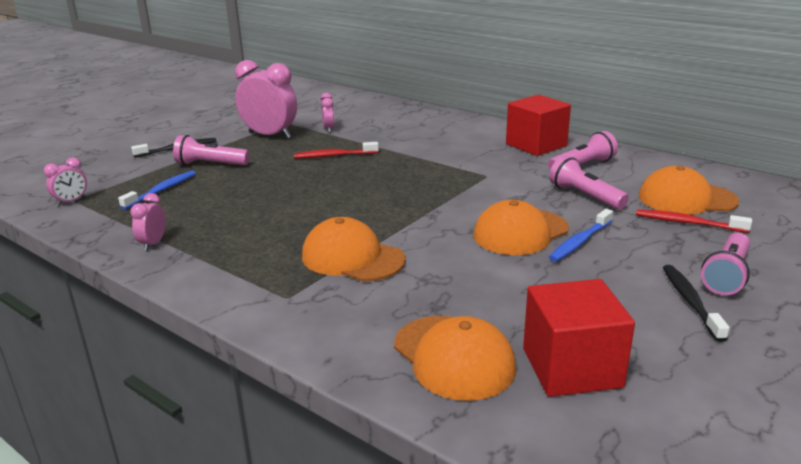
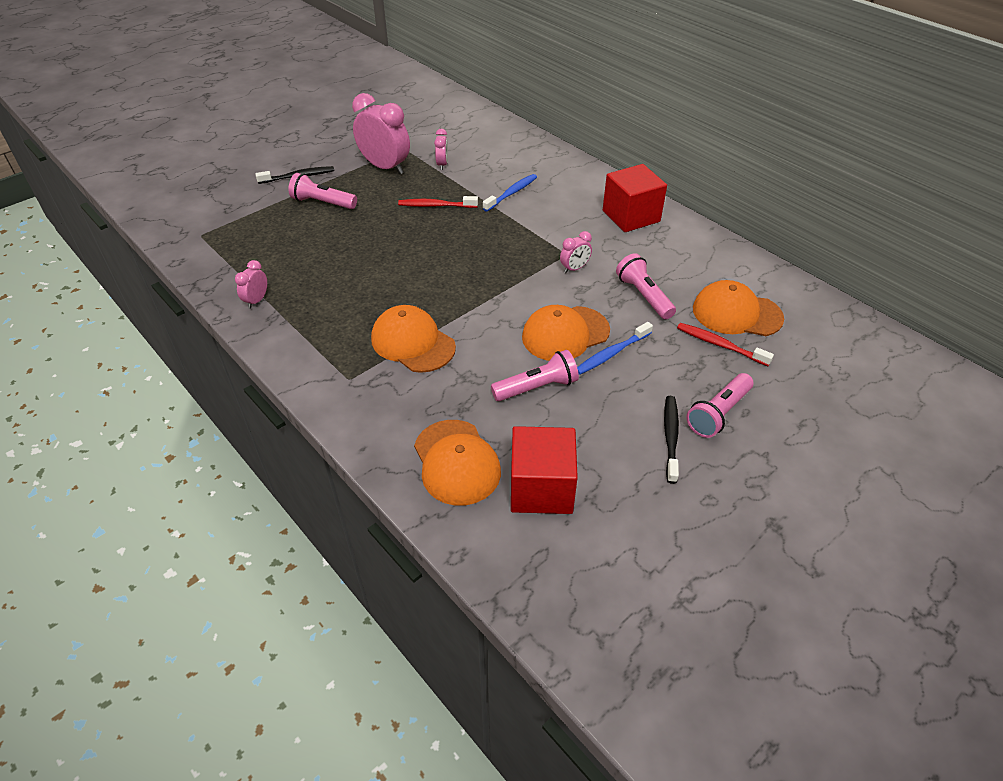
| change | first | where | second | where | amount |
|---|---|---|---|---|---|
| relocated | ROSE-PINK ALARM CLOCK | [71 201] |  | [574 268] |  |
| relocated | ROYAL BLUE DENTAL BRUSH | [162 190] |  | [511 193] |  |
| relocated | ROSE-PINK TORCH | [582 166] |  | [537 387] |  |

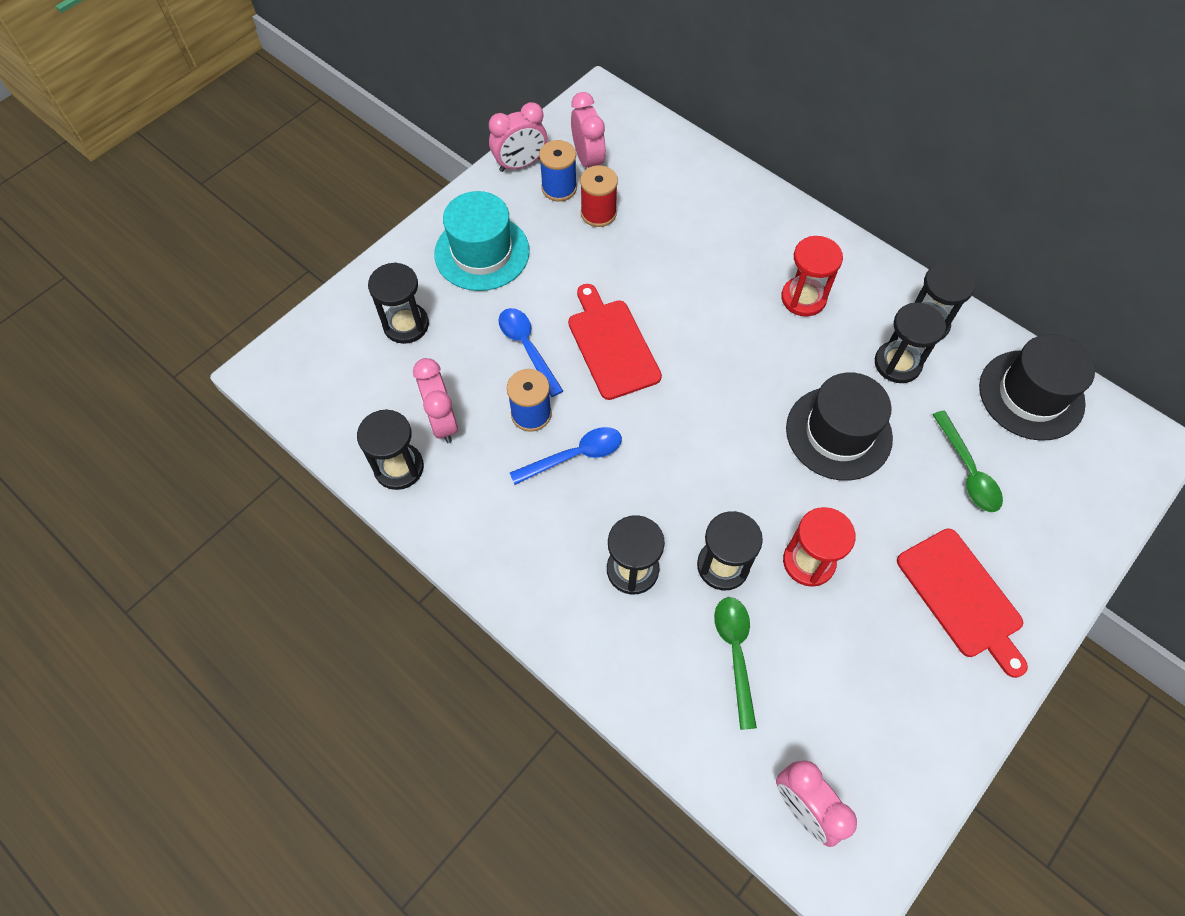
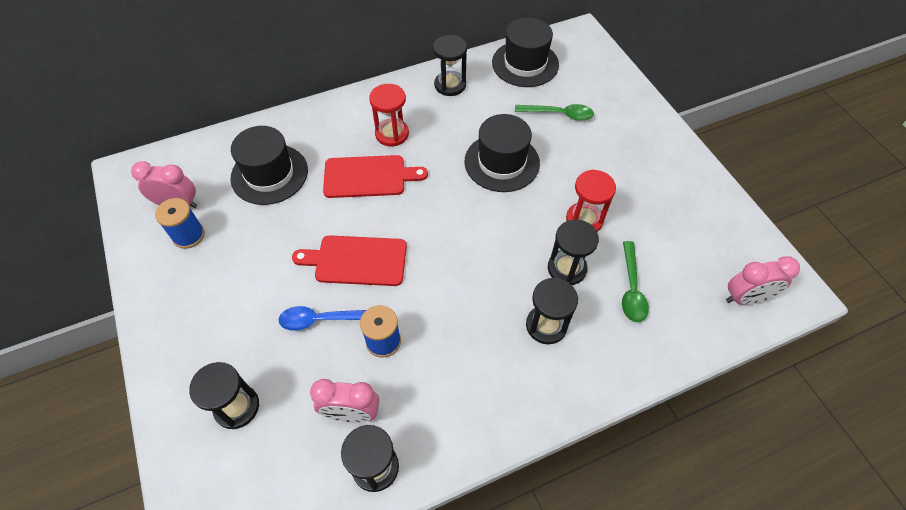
| change | first | where | second | where | amount |
|---|---|---|---|---|---|
| missing | TEAL HAT | [482 252] |  |  |  |
| missing | ROSE-PINK ALARM CLOCK | [520 164] |  |  |  |
| missing | ROYAL BLUE TEASPOON | [575 456] |  |  |  |
| missing | SCARLET REEL OF THREAD | [598 213] |  |  |  |
| missing | EBONY HOURGLASS | [897 363] |  |  |  |
| appeared |  |  | EBONY HAT | [269 174] |  |
| relocated | SCARLET CUTTING BOARD | [962 597] |  | [368 177] |  |
| spun | EMERALD TEASPOON | [735 652] |  | [631 289] | 105 degrees counterclockwise |

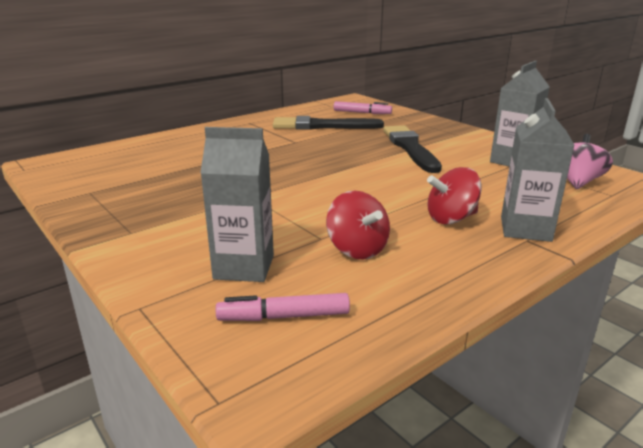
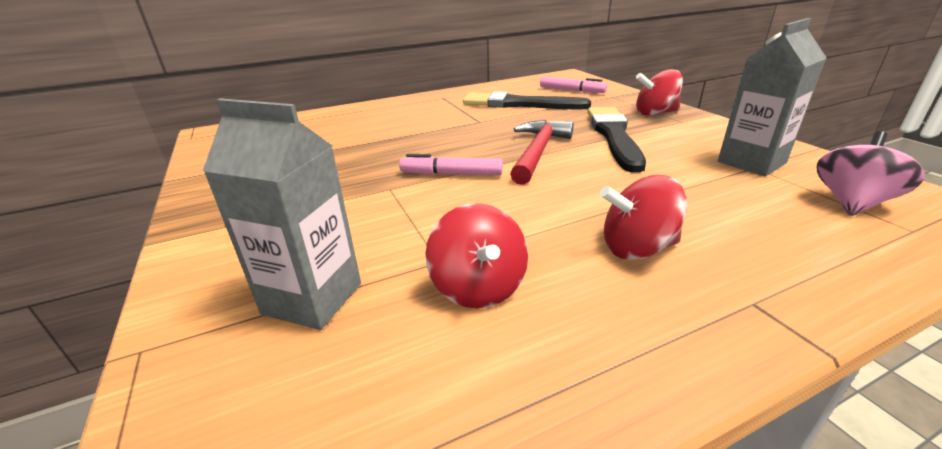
| change | first | where | second | where | amount |
|---|---|---|---|---|---|
| missing | ASH-GREY JUICE CARTON | [525 229] |  |  |  |
| appeared |  |  | SCARLET CLAW HAMMER | [538 152] |  |
| appeared |  |  | SCARLET SPINNING TOP | [655 113] |  |
| relocated | ROSE-PINK MARKER PEN | [284 316] |  | [451 174] |  |

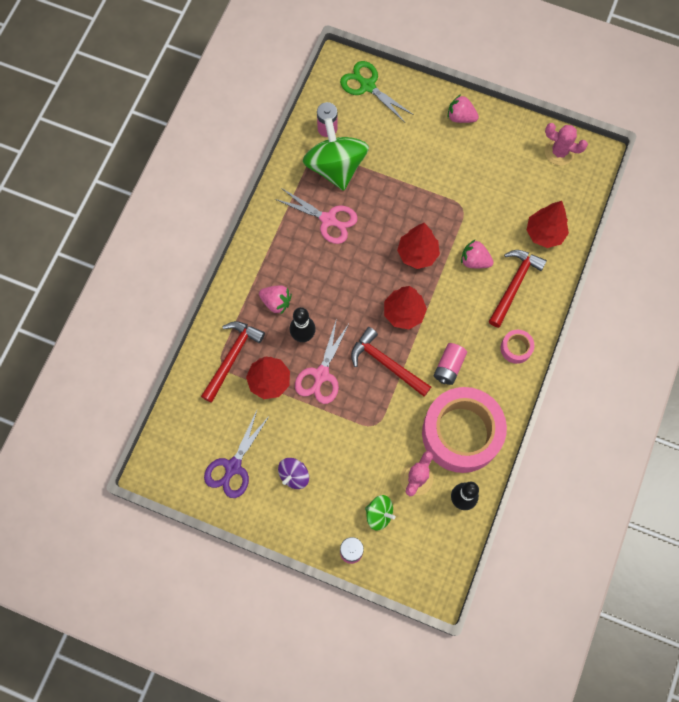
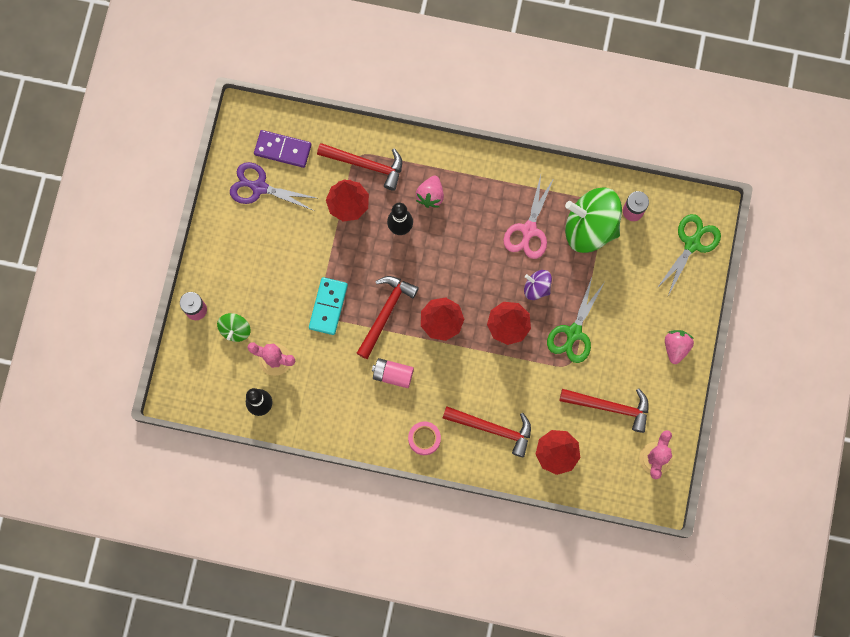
| change | first | where | second | where | amount |
|---|---|---|---|---|---|
| missing | ROSE-PINK SHEARS | [321 374] |  |  |  |
| missing | ROSE-PINK STICKY TAPE | [461 433] |  |  |  |
| missing | ROSE-PINK TOY STRAWBERRY | [474 260] |  |  |  |
| appeared |  |  | ROYAL PURPLE DOMINO PIECE | [283 149] |  |
| appeared |  |  | TEAL DOMINO PIECE | [328 306] |  |
| appeared |  |  | EMERALD SHEARS | [574 333] |  |
| appeared |  |  | SCARLET CLAW HAMMER | [610 407] |  |
| relocated | ROYAL PURPLE SPINNING TOP | [294 475] |  | [536 288] |  |
| spun | EMERALD SPINNING TOP | [335 167] |  | [590 227] | 135 degrees counterclockwise |

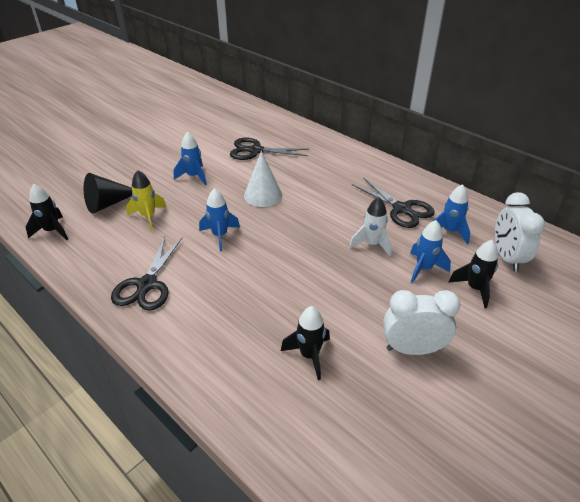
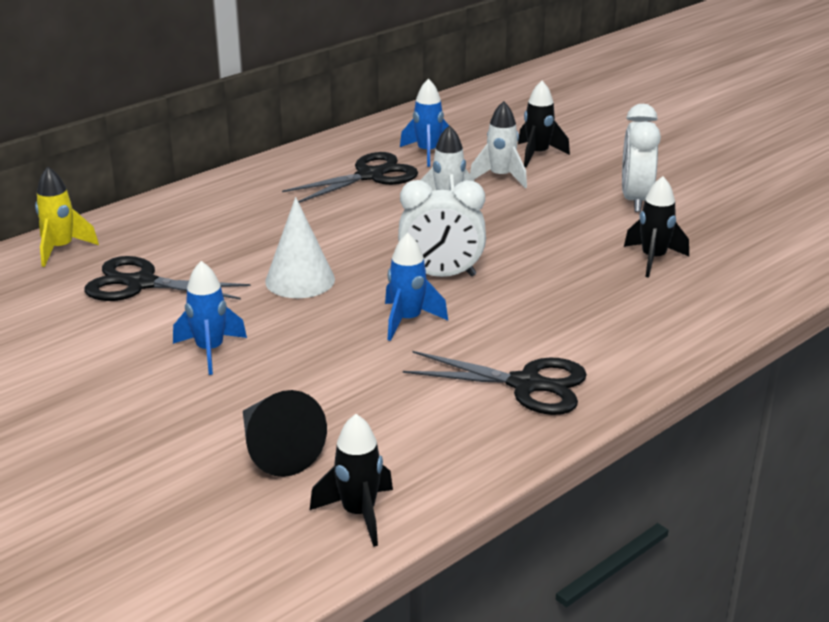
| change | first | where | second | where | amount |
|---|---|---|---|---|---|
| relocated | BRIGHT YELLOW SPACESHIP | [148 216] |  | [61 249] |  |
| relocated | WHITE ALARM CLOCK | [507 258] |  | [441 275] |  |
| colour | ROYAL BLUE SPACESHIP | [424 268] | WHITE SPACESHIP | [500 177] |  |
| spun | EBONY SHEARS | [255 151] |  | [141 284] | 90 degrees clockwise |

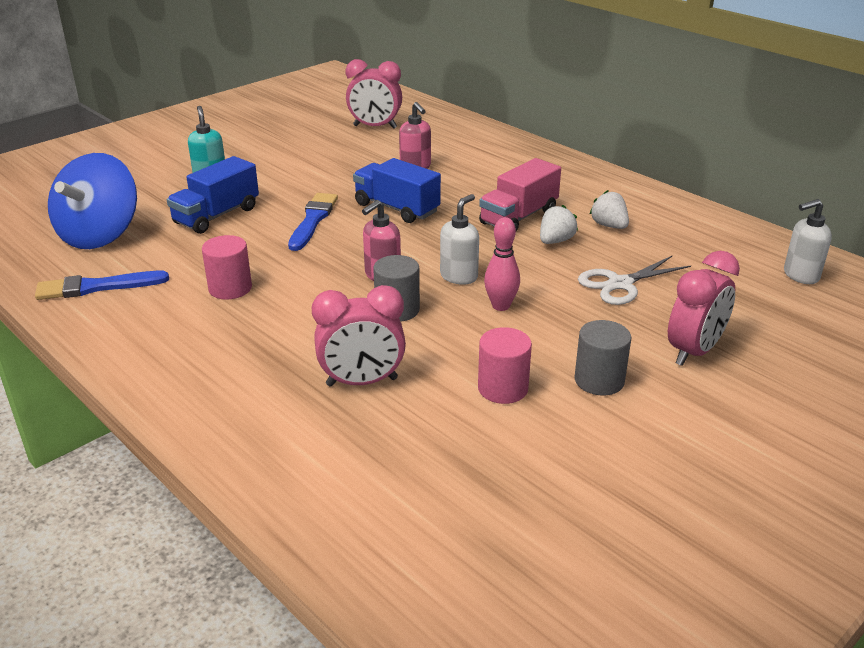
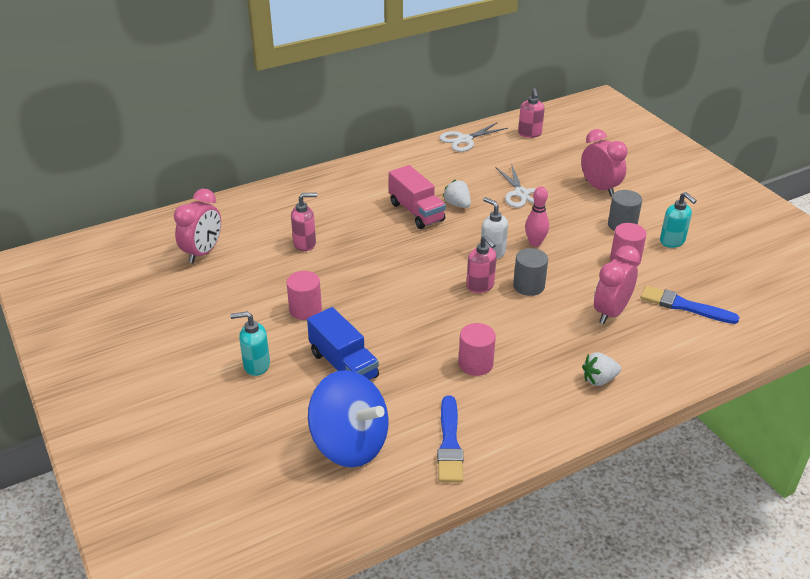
| change | first | where | second | where | amount |
|---|---|---|---|---|---|
| missing | ROYAL BLUE TRUCK | [396 208] |  |  |  |
| appeared |  |  | ROSE-PINK CYLINDER SHAPE | [305 309] |  |
| appeared |  |  | WHITE SHEARS | [464 140] |  |
| appeared |  |  | TEAL PUMP BOTTLE | [672 241] |  |
| relocated | ROYAL BLUE PAINT BRUSH | [313 220] |  | [684 306] |  |
| relocated | WHITE TOY STRAWBERRY | [609 226] |  | [599 379] |  |
| colour | WHITE PUMP BOTTLE | [800 275] | ROSE-PINK PUMP BOTTLE | [530 134] |  |
| spun | ROSE-PINK ALARM CLOCK | [362 382] |  | [611 312] | 150 degrees counterclockwise |

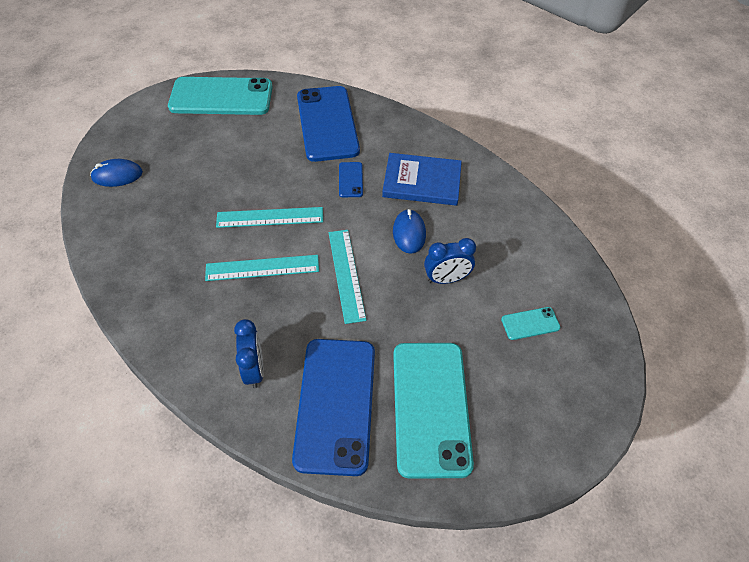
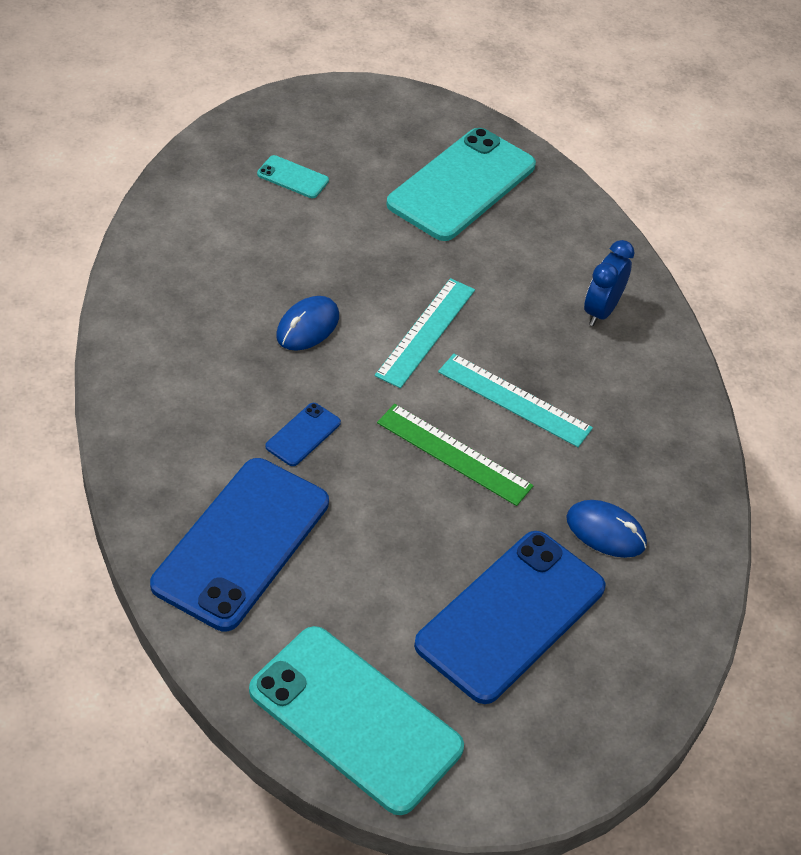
| change | first | where | second | where | amount |
|---|---|---|---|---|---|
| missing | ROYAL BLUE HARDCOVER | [422 182] |  |  |  |
| missing | ROYAL BLUE ALARM CLOCK | [446 279] |  |  |  |
| relocated | ROYAL BLUE PC MOUSE | [117 175] |  | [605 531] |  |
| relocated | ROYAL BLUE MOBILE PHONE | [335 404] |  | [511 616] |  |
| colour | TEAL MEASURING STICK | [270 217] | EMERALD MEASURING STICK | [454 454] |  |

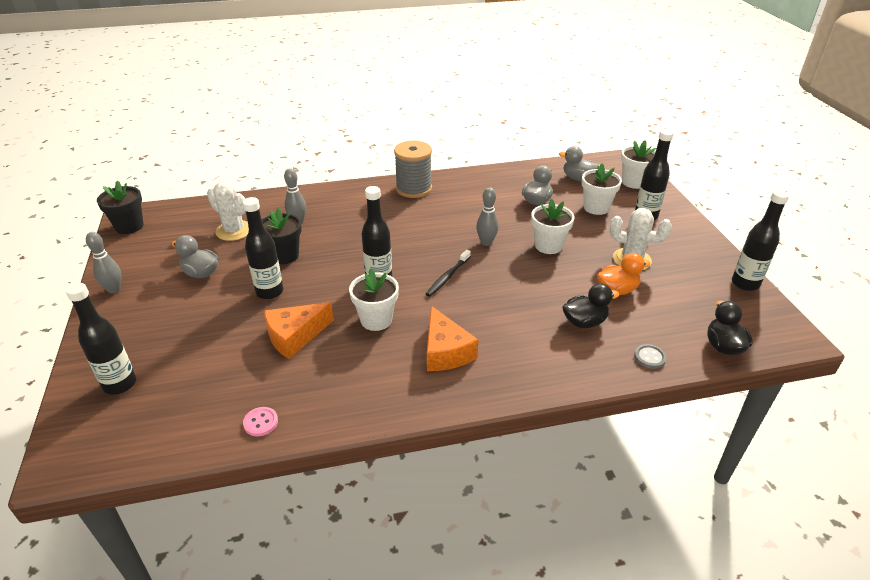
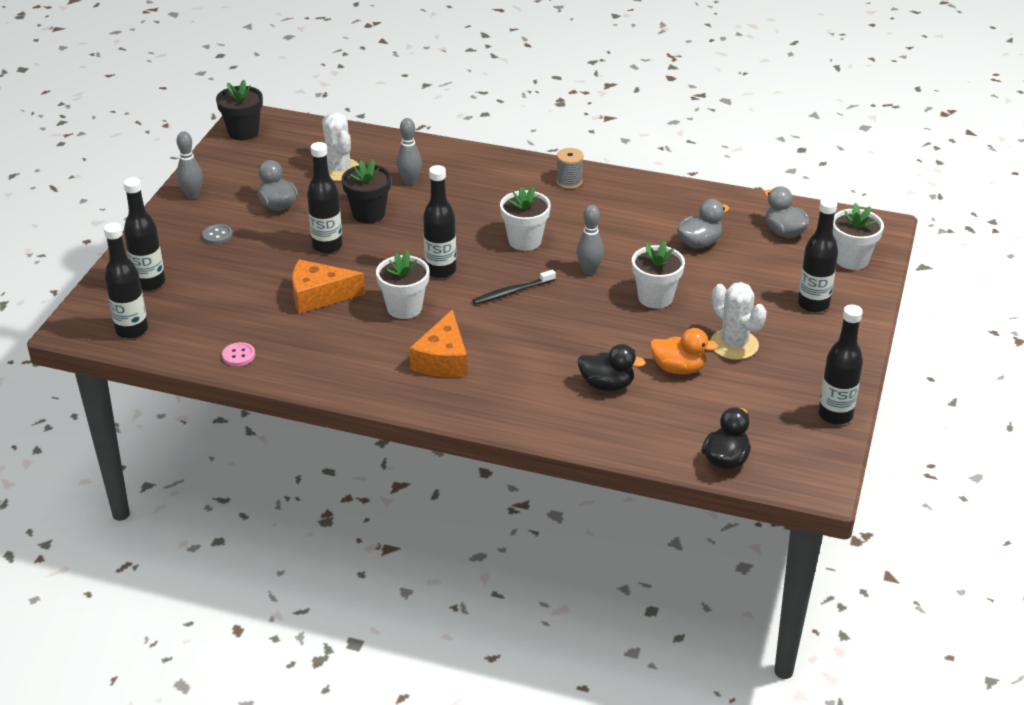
| change | first | where | second | where | amount |
|---|---|---|---|---|---|
| appeared |  |  | EBONY DRINK BOTTLE | [132 330] |  |
| relocated | WHITE PLANT POT | [596 208] |  | [525 240] |  |
| relocated | ASH-GREY BUTTON | [649 357] |  | [217 235] |  |
| size | ASH-GREY REEL OF THREAD | [413 189] |  | [569 182] | x0.56 |

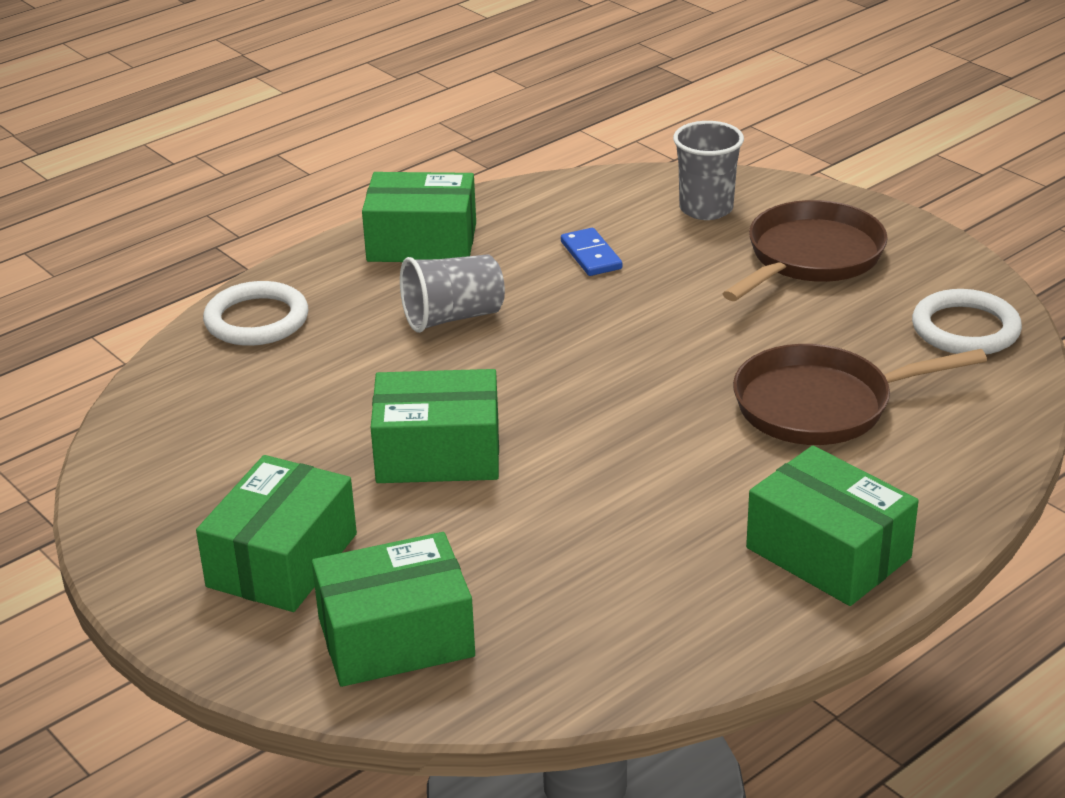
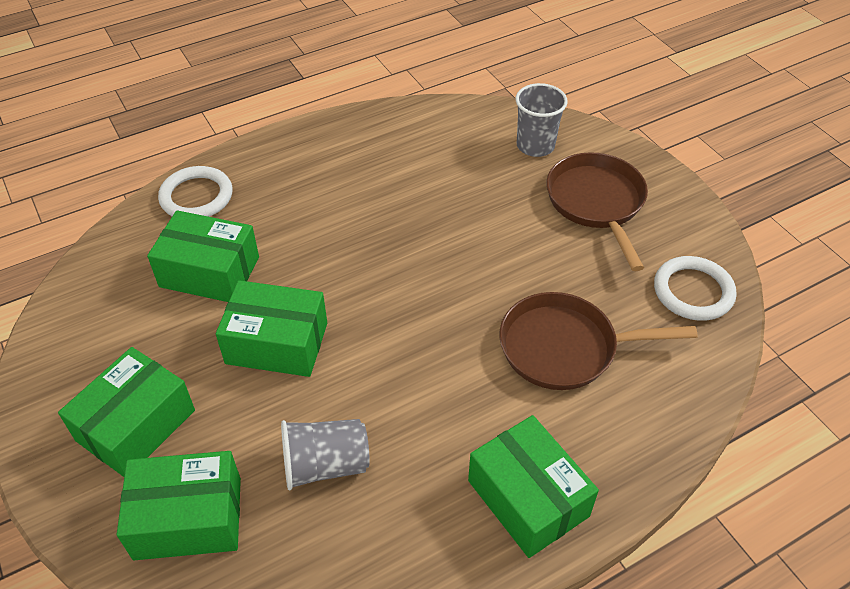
| change | first | where | second | where | amount |
|---|---|---|---|---|---|
| missing | ROYAL BLUE DOMINO PIECE | [591 255] |  |  |  |
| relocated | EMERALD PARCEL | [422 242] |  | [209 272] |  |
| relocated | ASH-GREY BEAKER | [453 317] |  | [325 465] |  |
| spun | BROWN FRYING PAN | [810 257] |  | [597 203] | 60 degrees counterclockwise |

